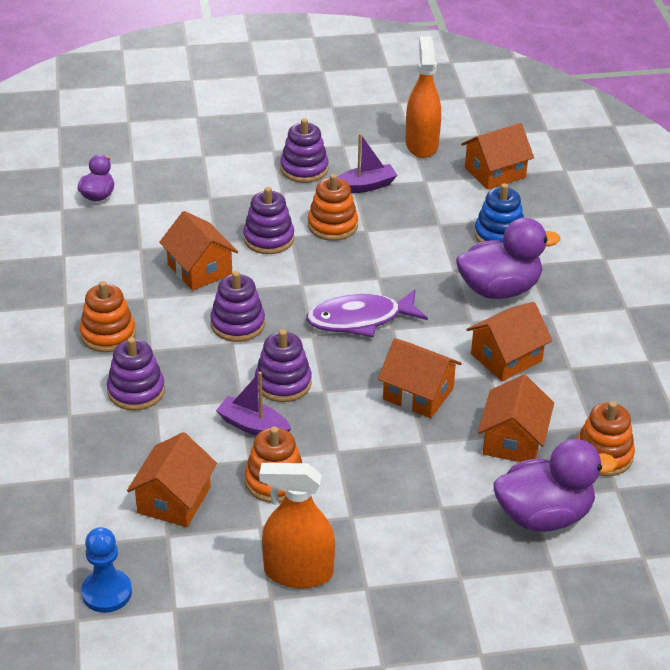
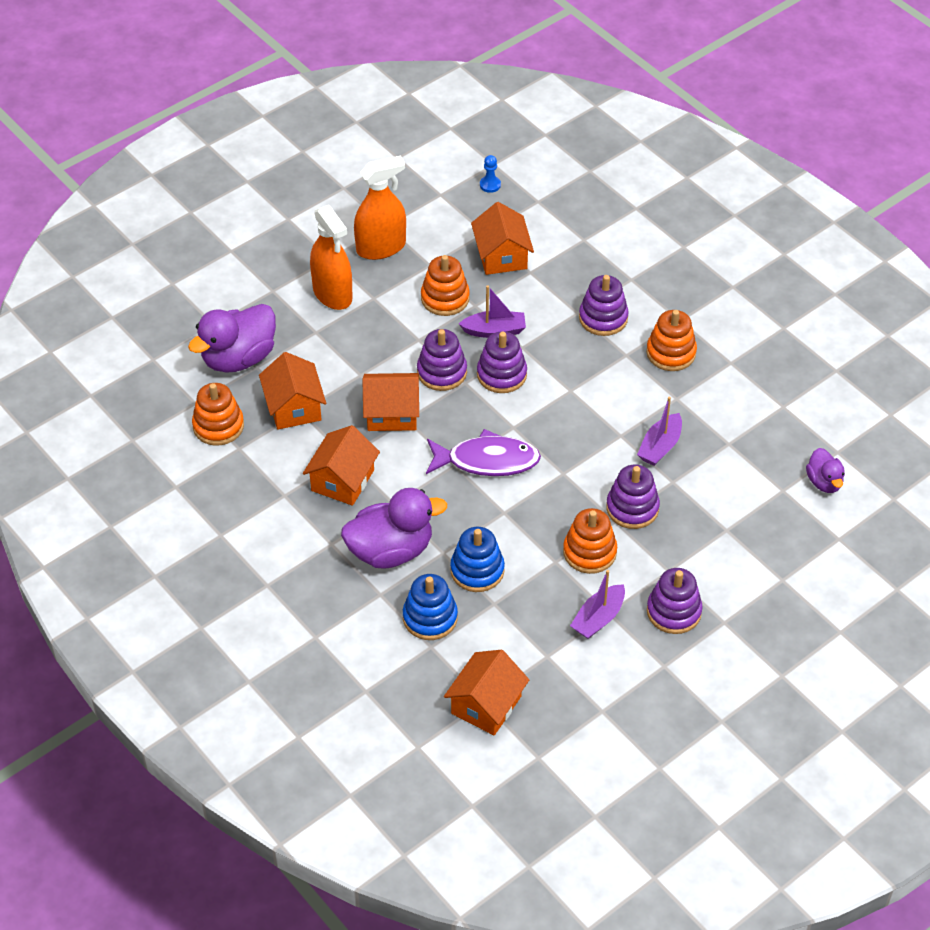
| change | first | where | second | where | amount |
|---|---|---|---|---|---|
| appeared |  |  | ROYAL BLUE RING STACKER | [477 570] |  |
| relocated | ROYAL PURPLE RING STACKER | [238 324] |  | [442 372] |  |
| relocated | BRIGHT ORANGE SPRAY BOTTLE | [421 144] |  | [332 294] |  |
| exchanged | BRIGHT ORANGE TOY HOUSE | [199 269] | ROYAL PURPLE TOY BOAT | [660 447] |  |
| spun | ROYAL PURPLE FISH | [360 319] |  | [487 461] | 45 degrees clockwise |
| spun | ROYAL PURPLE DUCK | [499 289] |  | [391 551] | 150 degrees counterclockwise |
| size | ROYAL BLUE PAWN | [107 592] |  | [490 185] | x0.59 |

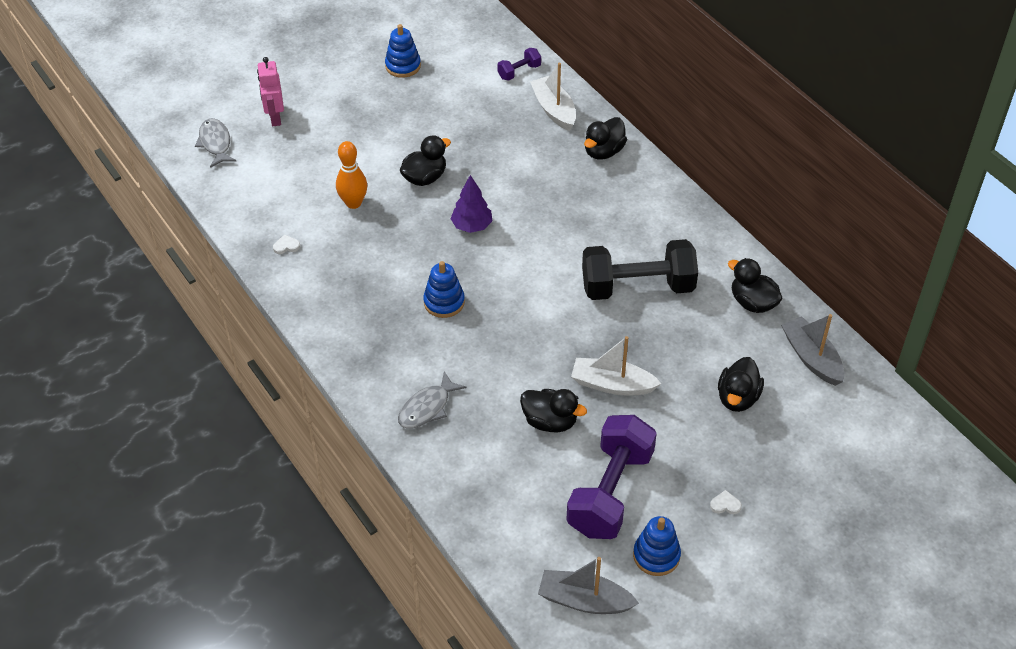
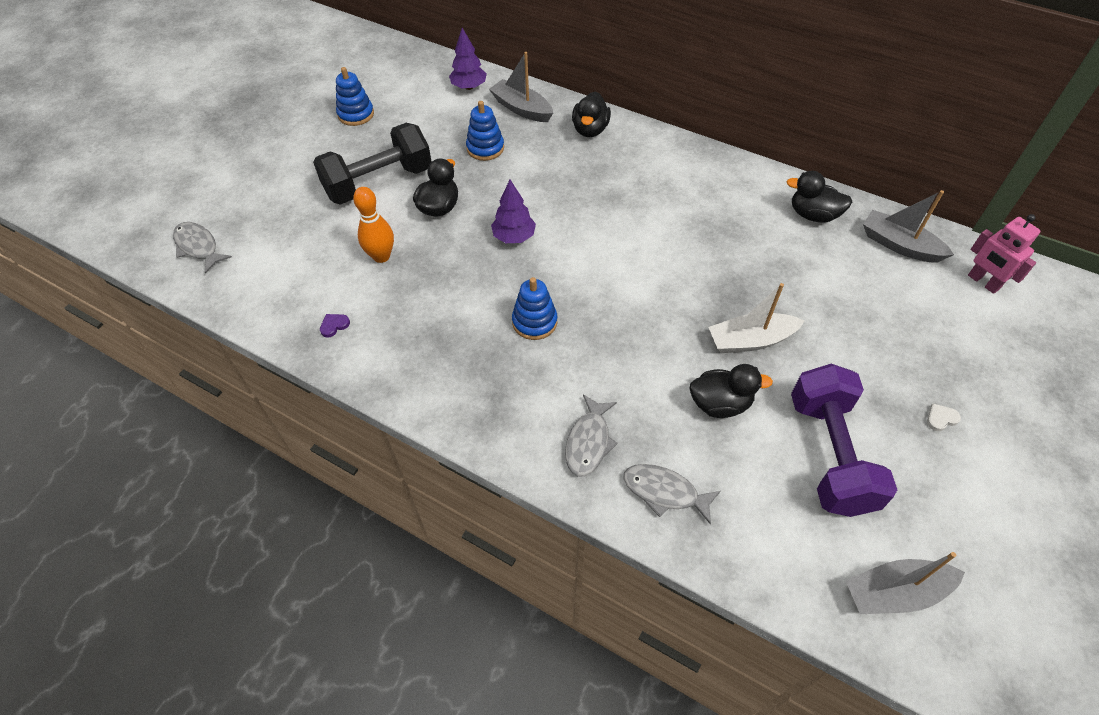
| change | first | where | second | where | amount |
|---|---|---|---|---|---|
| missing | EBONY DUCK | [737 398] |  |  |  |
| appeared |  |  | ASH-GREY FISH | [665 492] |  |
| relocated | ROSE-PINK TOY ROBOT | [275 117] |  | [983 282] |  |
| relocated | EBONY HAND WEIGHT | [637 287] |  | [379 182] |  |
| relocated | ROYAL BLUE RING STACKER | [656 555] |  | [485 148] |  |
| exchanged | ROYAL PURPLE HAND WEIGHT | [519 72] | ROYAL PURPLE TOY TREE | [469 87] |  |
| colour | WHITE LOVE HEART | [286 246] | ROYAL PURPLE LOVE HEART | [334 325] |  |
| colour | WHITE TOY BOAT | [554 110] | ASH-GREY TOY BOAT | [522 109] |  |

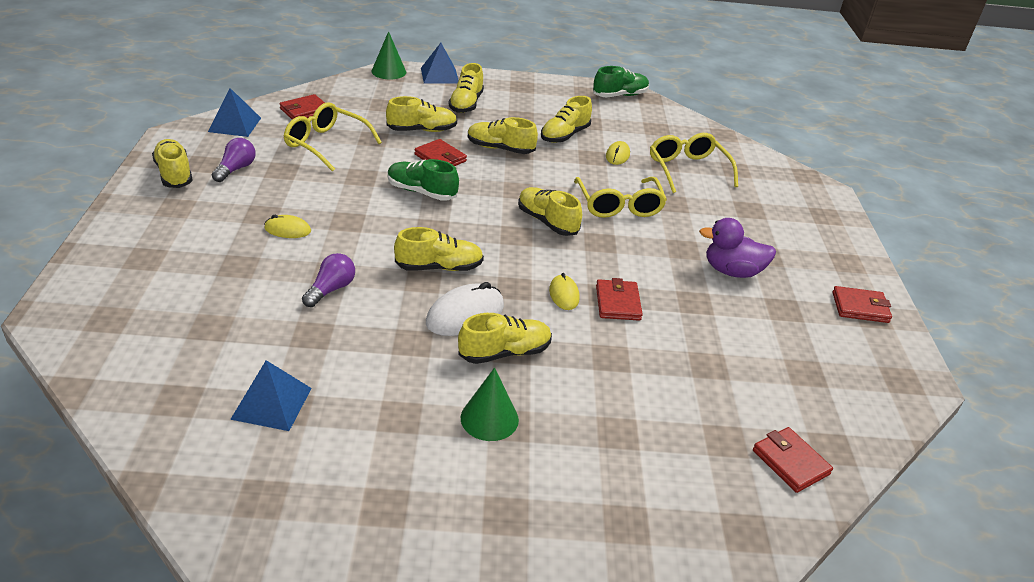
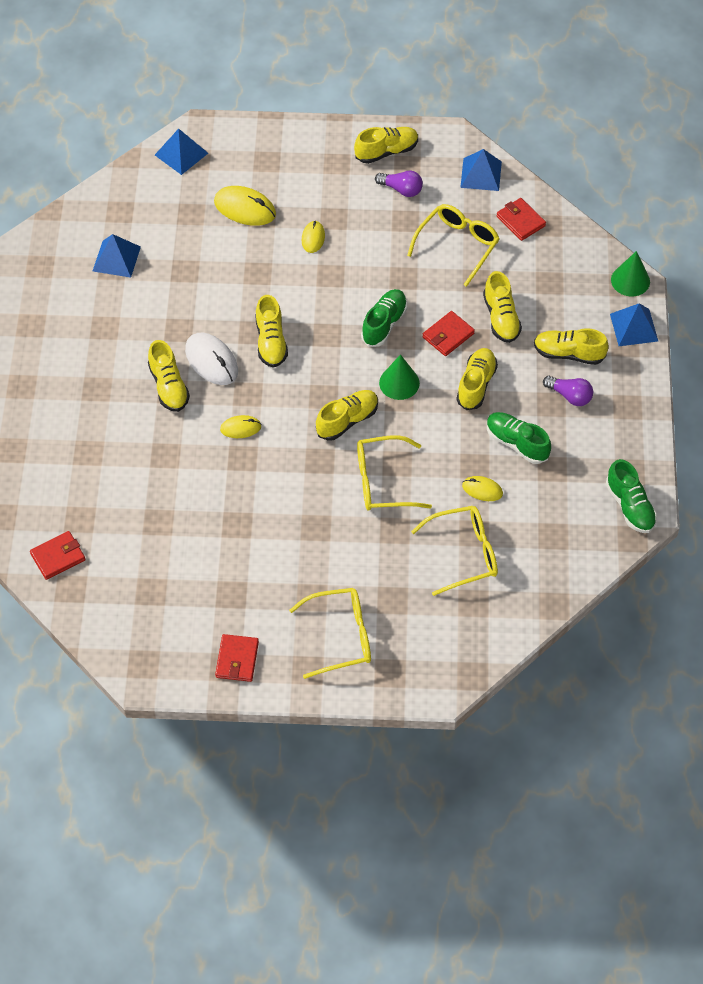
| change | first | where | second | where | amount |
|---|---|---|---|---|---|
| missing | SCARLET CARD WALLET | [618 303] |  |  |  |
| missing | ROYAL PURPLE DUCK | [732 271] |  |  |  |
| appeared |  |  | ROYAL BLUE PYRAMID | [181 154] |  |
| appeared |  |  | BRIGHT YELLOW PC MOUSE | [245 208] |  |
| appeared |  |  | BRIGHT YELLOW EYEGLASSES | [341 636] |  |
| relocated | ROYAL PURPLE LIGHT BULB | [331 289] |  | [569 396] |  |
| relocated | EMERALD CONE SHAPE | [489 418] |  | [399 383] |  |
| colour | BRIGHT YELLOW LACE-UP SHOE | [564 135] | EMERALD LACE-UP SHOE | [516 443] |  |

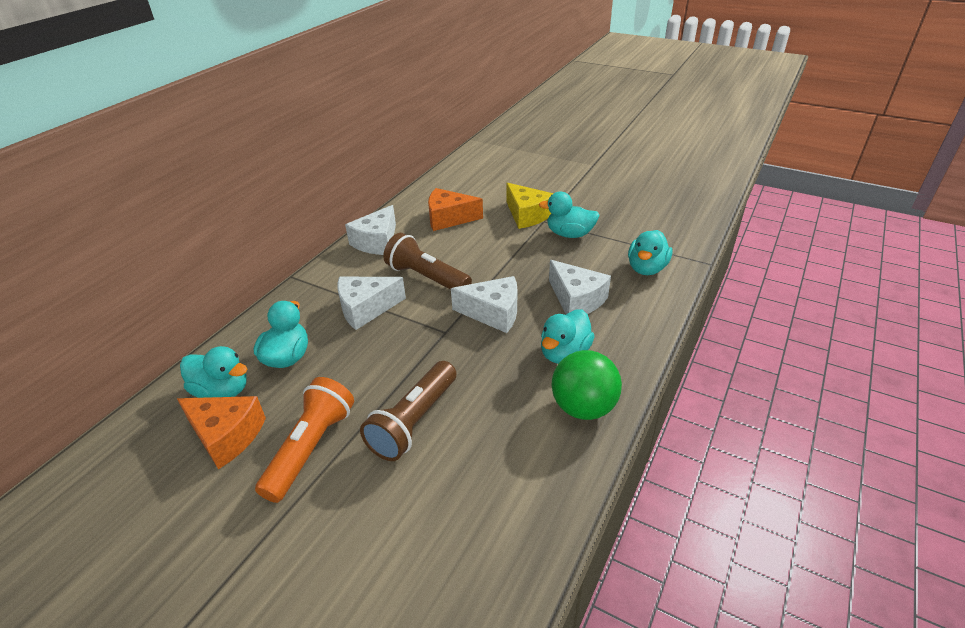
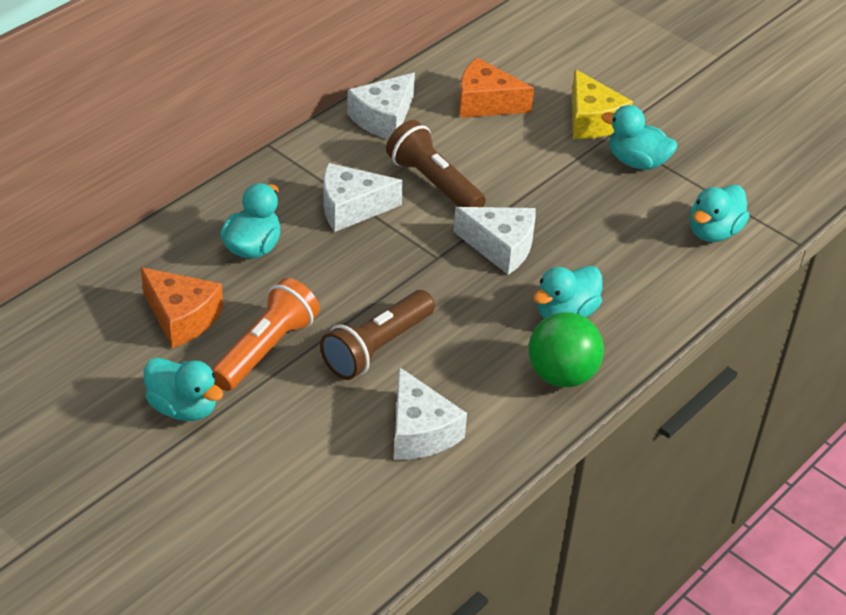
| change | first | where | second | where | amount |
|---|---|---|---|---|---|
| relocated | TEAL DUCK | [222 391] |  | [183 407] |  |
| relocated | WHITE PIECE OF CHEESE | [576 300] |  | [420 431] |  |

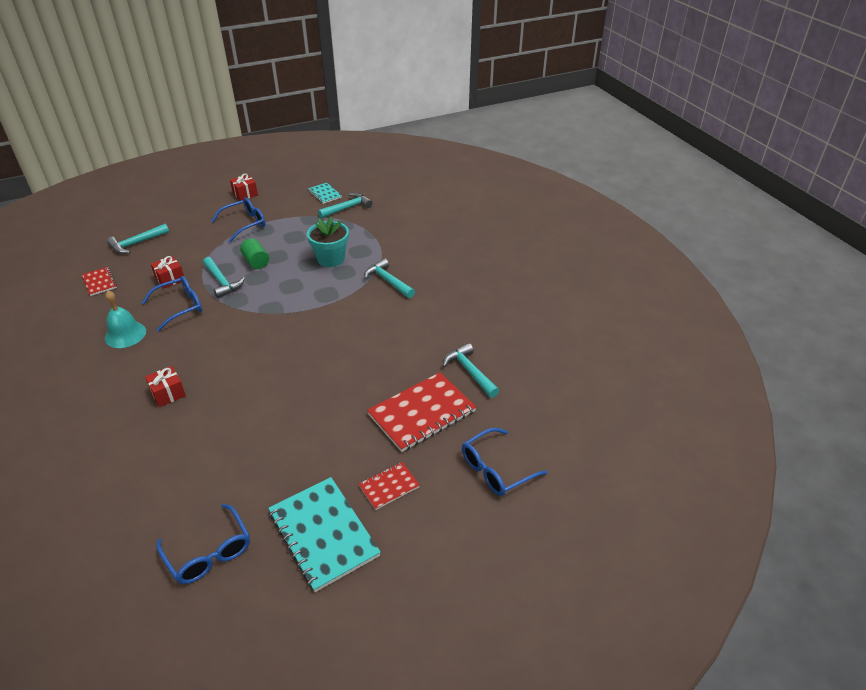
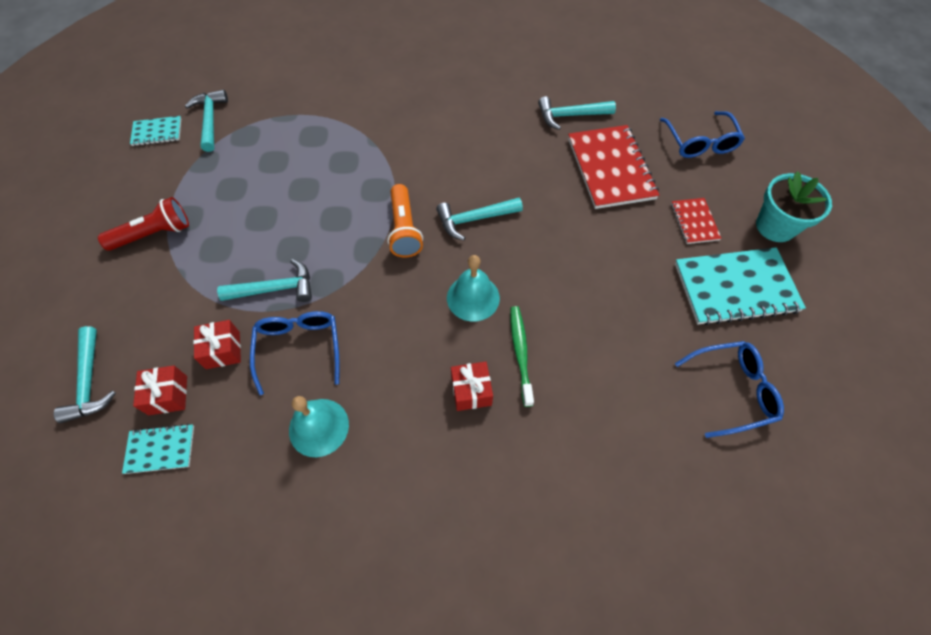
| change | first | where | second | where | amount |
|---|---|---|---|---|---|
| missing | EMERALD CYLINDER SHAPE | [256 262] |  |  |  |
| appeared |  |  | BRIGHT ORANGE TORCH | [404 229] |  |
| appeared |  |  | TEAL BELL | [473 297] |  |
| appeared |  |  | EMERALD DENTAL BRUSH | [520 353] |  |
| relocated | SCARLET WRAPPED GIFT | [245 194] |  | [168 395] |  |
| relocated | TEAL PLANT POT | [331 259] |  | [775 226] |  |
| relocated | TEAL CLAW HAMMER | [388 281] |  | [474 219] |  |
| exchanged | ROYAL BLUE EYEGLASSES | [245 224] | SCARLET TORCH | [154 234] |  |
| colour | SCARLET NOTEPAD | [99 282] | TEAL NOTEPAD | [160 449] |  |

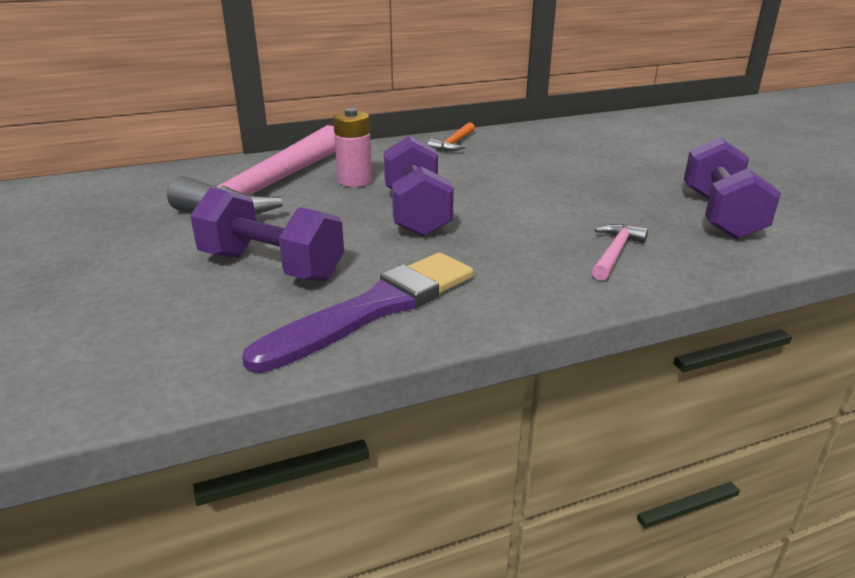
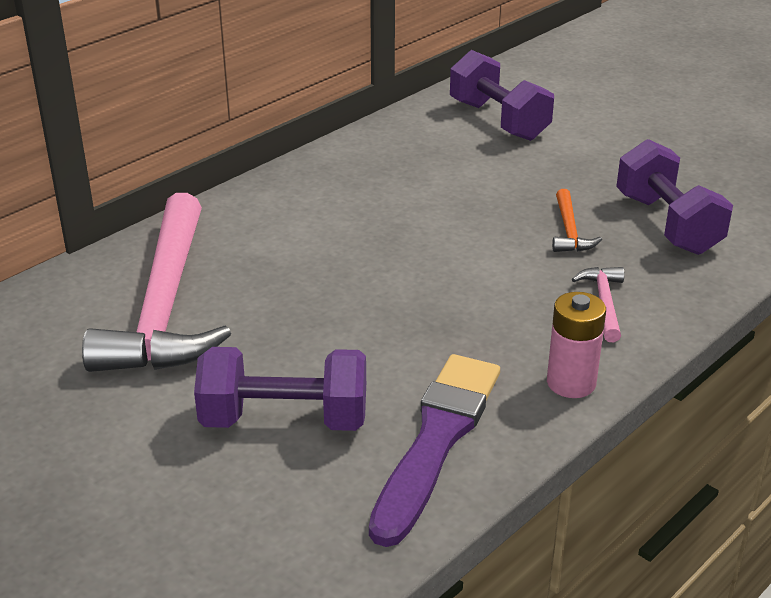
| change | first | where | second | where | amount |
|---|---|---|---|---|---|
| relocated | ROSE-PINK BATTERY | [355 181] |  | [571 383] |  |
| relocated | ROYAL PURPLE HAND WEIGHT | [416 213] |  | [498 120] |  |
| relocated | BRIGHT ORANGE CLAW HAMMER | [453 144] |  | [569 231] |  |

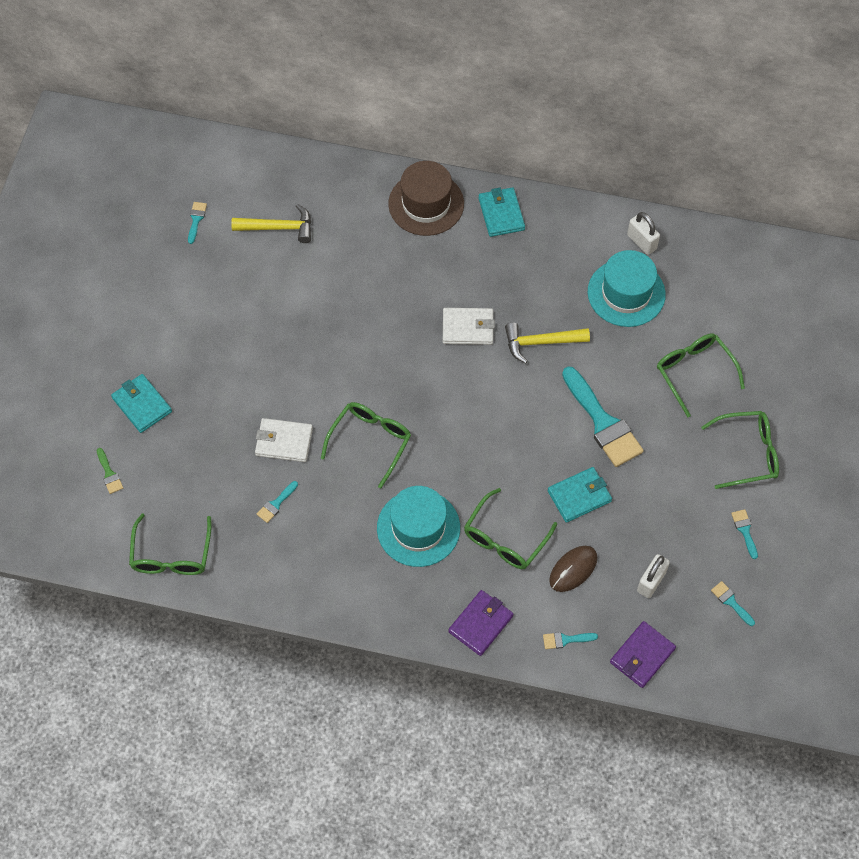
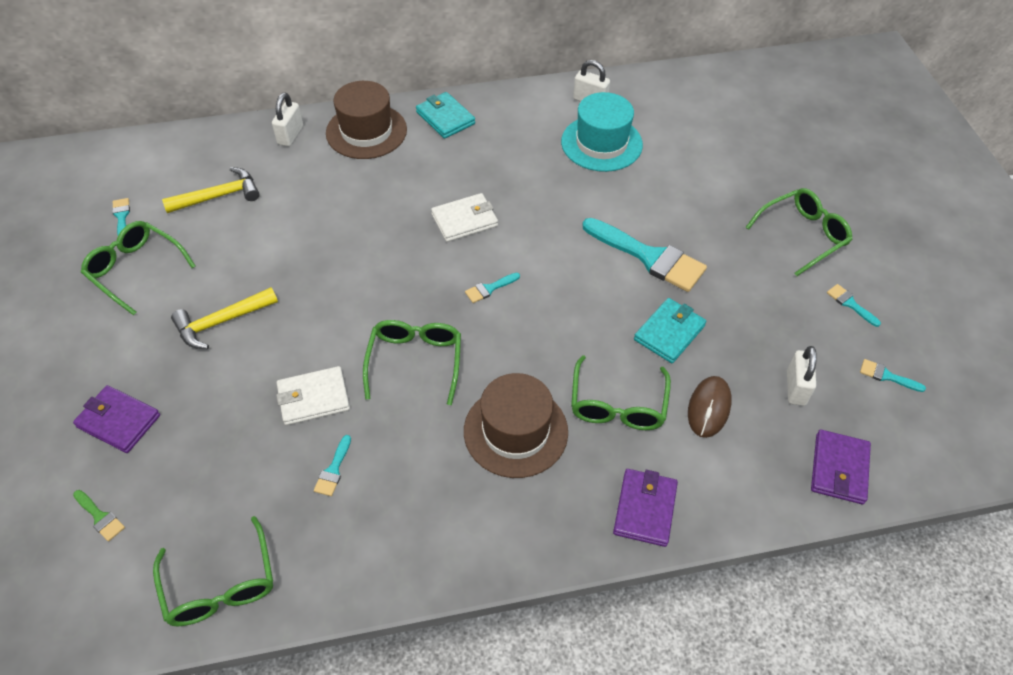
| change | first | where | second | where | amount |
|---|---|---|---|---|---|
| appeared |  |  | WHITE PADLOCK | [290 135] |  |
| relocated | BRIGHT YELLOW CLAW HAMMER | [541 342] |  | [221 322] |  |
| relocated | TEAL PAINT BRUSH | [565 640] |  | [489 289] |  |
| relocated | EMERALD EYEGLASSES | [694 372] |  | [135 270] |  |
| colour | TEAL CARD WALLET | [142 405] | ROYAL PURPLE CARD WALLET | [119 421] |  |
| colour | TEAL HAT | [418 528] | BROWN HAT | [515 431] |  |

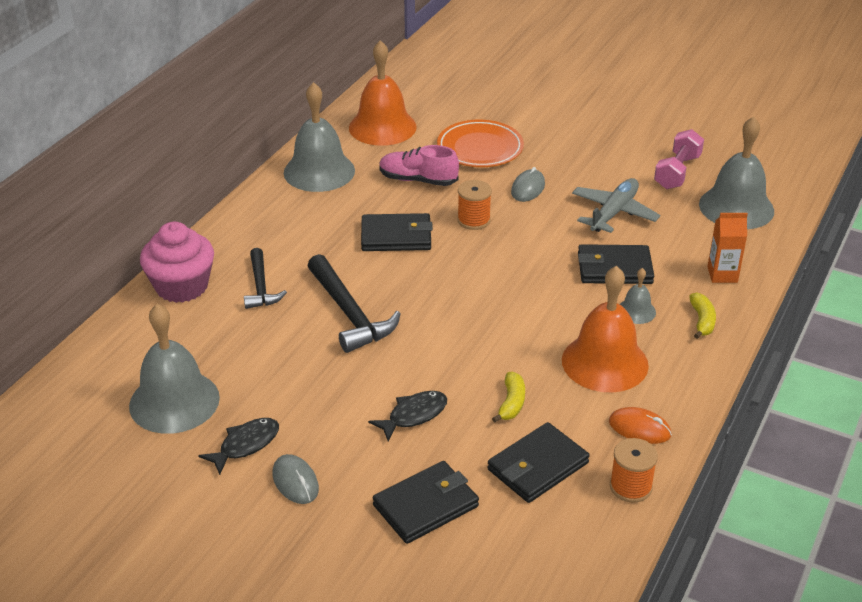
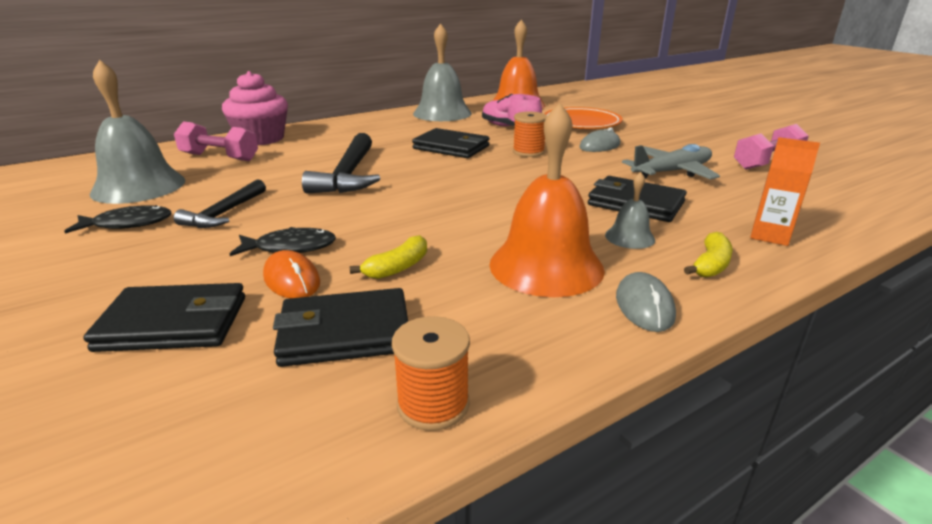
| change | first | where | second | where | amount |
|---|---|---|---|---|---|
| missing | ASH-GREY BELL | [736 207] |  |  |  |
| appeared |  |  | ROSE-PINK HAND WEIGHT | [219 157] |  |
| relocated | EBONY CLAW HAMMER | [261 287] |  | [224 213] |  |
| relocated | ASH-GREY PC MOUSE | [295 481] |  | [644 306] |  |
| relocated | BRIGHT ORANGE PC MOUSE | [639 428] |  | [292 279] |  |

